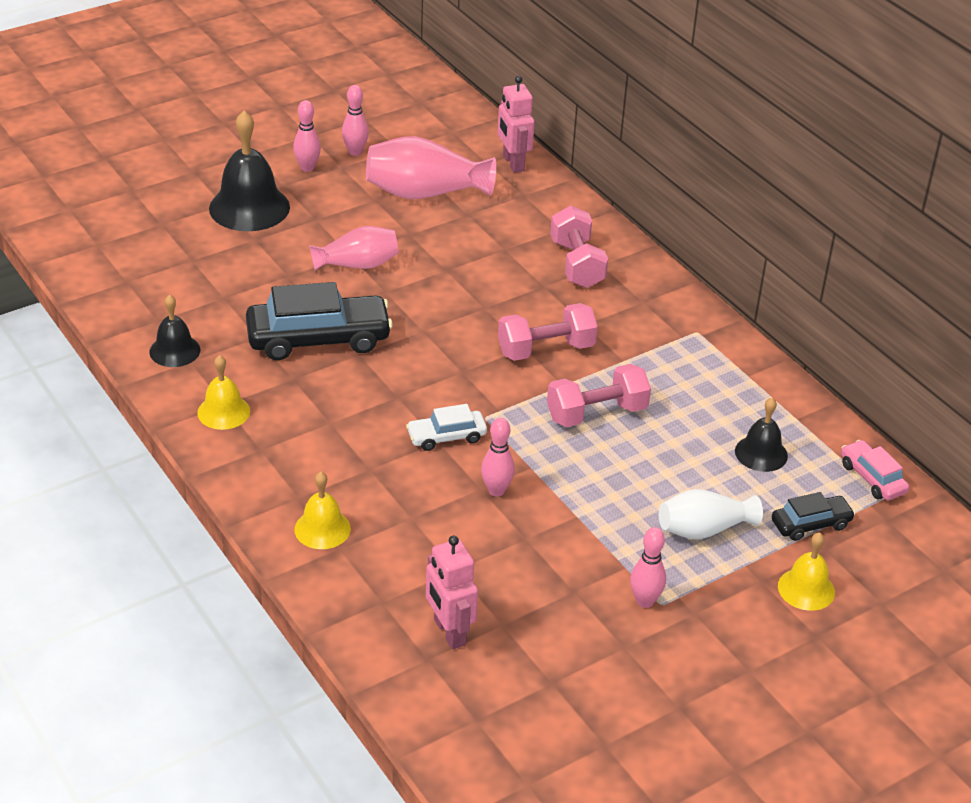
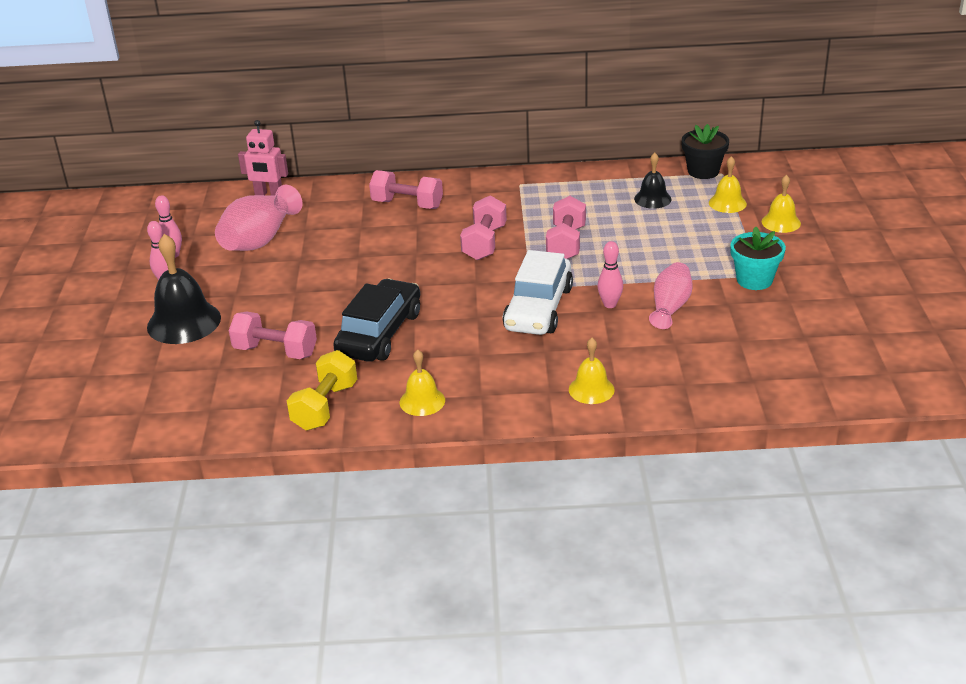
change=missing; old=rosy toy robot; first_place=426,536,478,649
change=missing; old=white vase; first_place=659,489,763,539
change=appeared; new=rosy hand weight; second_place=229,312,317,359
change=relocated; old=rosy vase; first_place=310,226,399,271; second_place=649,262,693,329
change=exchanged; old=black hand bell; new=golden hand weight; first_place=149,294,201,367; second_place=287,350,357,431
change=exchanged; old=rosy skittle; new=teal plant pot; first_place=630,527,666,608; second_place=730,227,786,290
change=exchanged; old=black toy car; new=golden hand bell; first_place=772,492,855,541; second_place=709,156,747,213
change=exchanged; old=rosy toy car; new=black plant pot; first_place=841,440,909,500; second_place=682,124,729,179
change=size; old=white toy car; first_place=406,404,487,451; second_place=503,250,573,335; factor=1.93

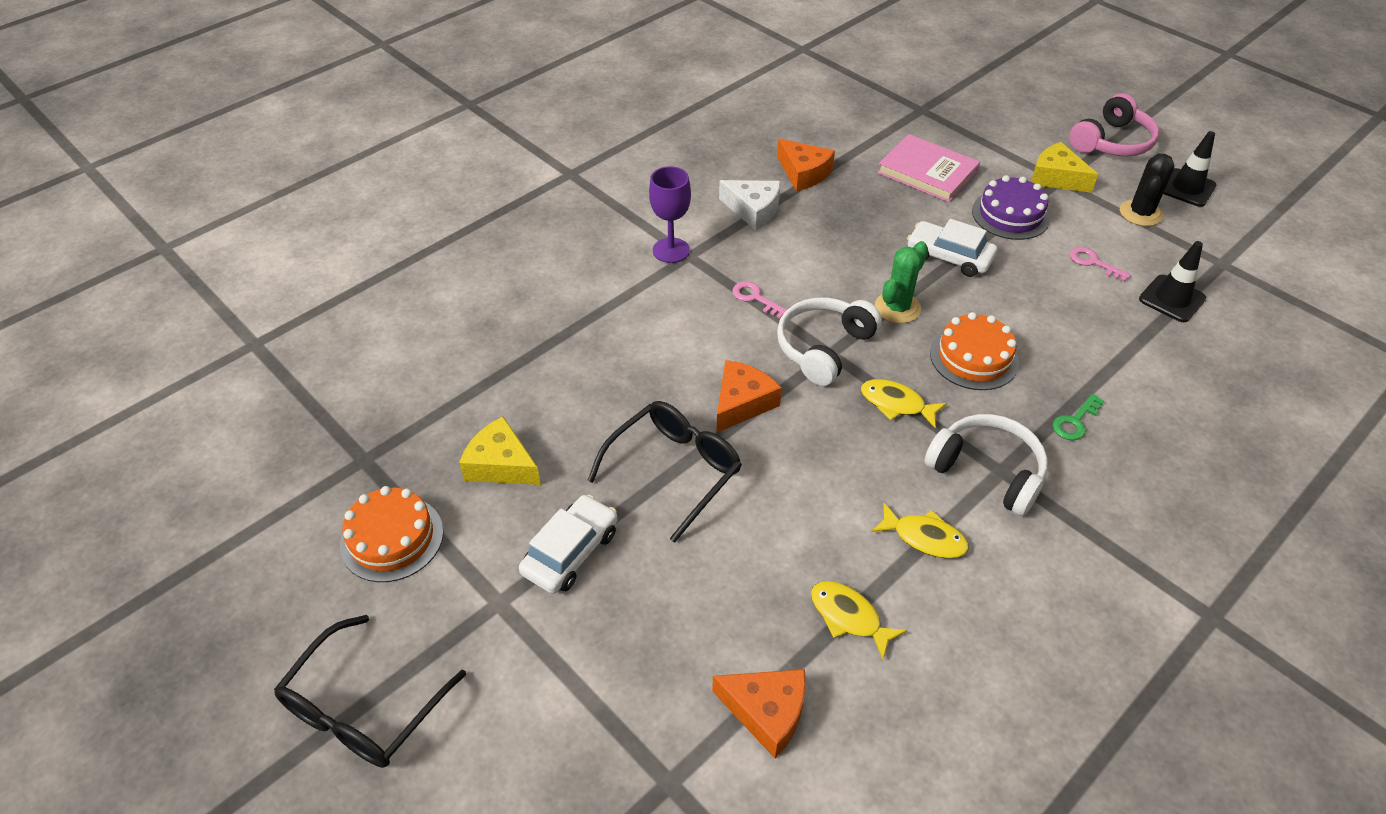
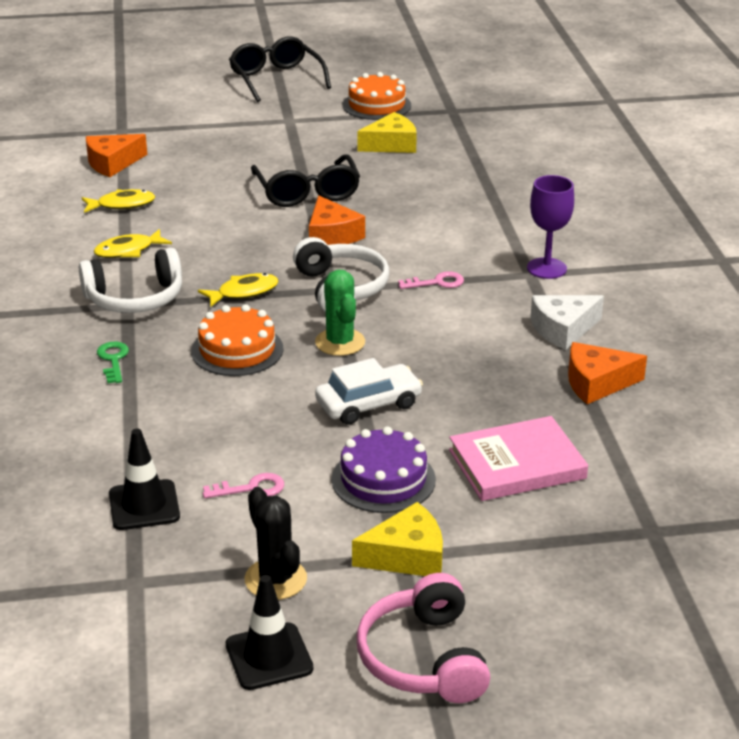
change=missing; old=white toy car; first_place=519,495,618,594

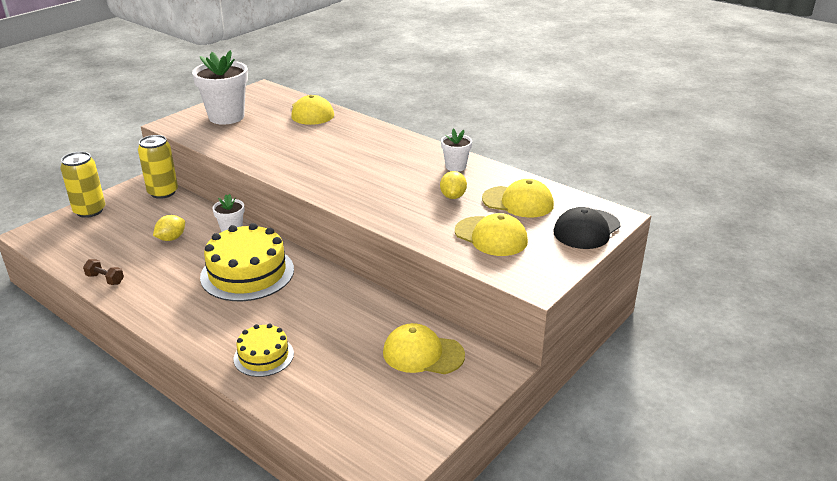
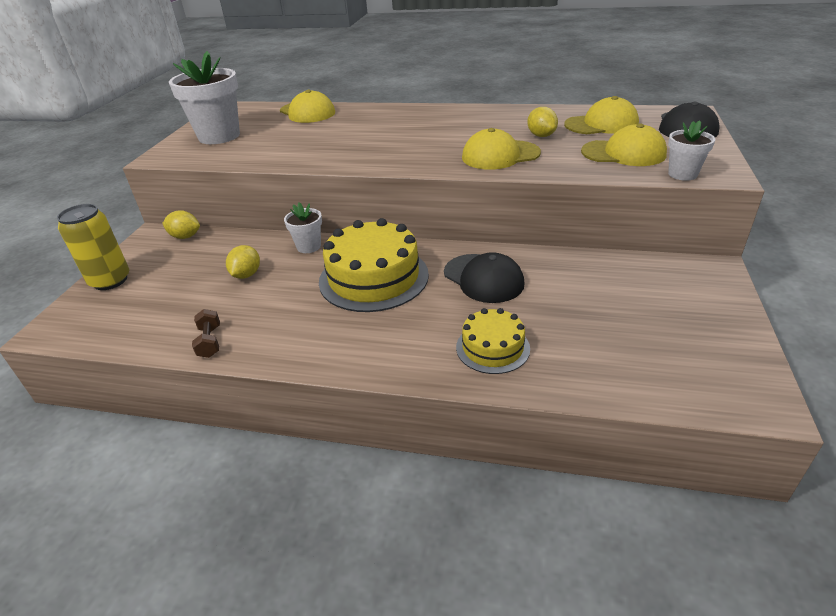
change=appeared; new=black peaked cap; second_place=444,252,525,303
change=relocated; old=golden peaked cap; first_place=383,323,465,374; second_place=462,128,541,170
change=relocated; old=white plant pot; first_place=441,128,472,172; second_place=668,120,715,181
change=exchanged; old=golden soda can; new=golden lemon; first_place=138,135,178,199; second_place=162,210,200,239
change=spun; old=brown hand weight; first_place=83,259,124,285; second_place=192,309,220,358; degrees=75

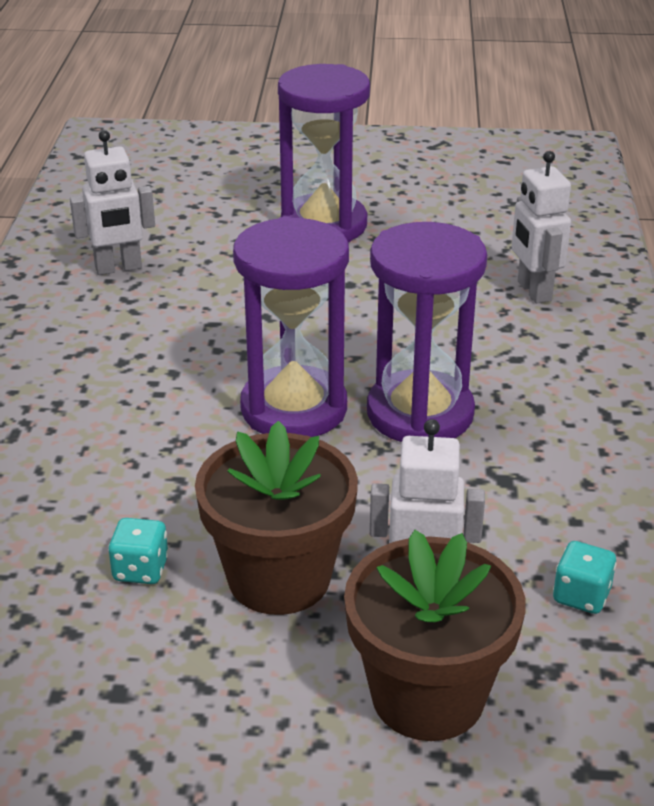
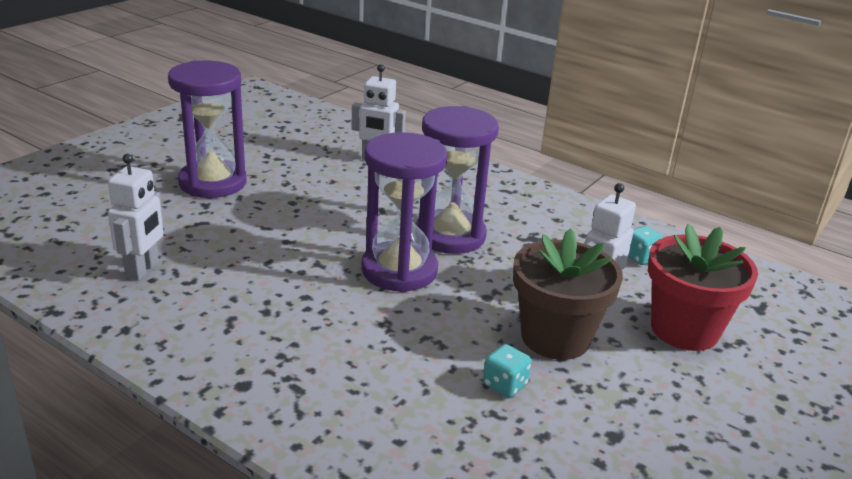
change=colour; old=brown plant pot; new=red plant pot; first_place=344,530,525,741; second_place=648,224,758,351

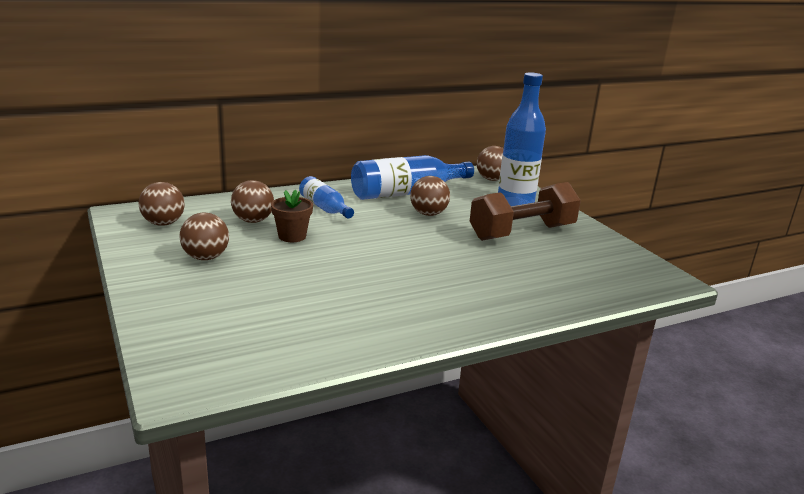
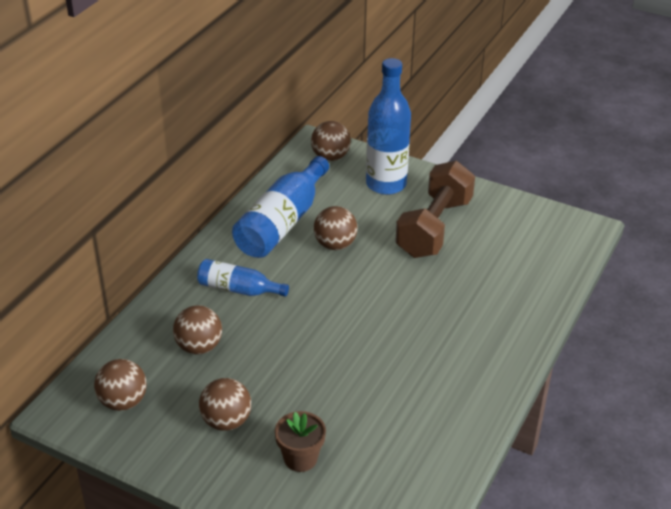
change=relocated; old=brown plant pot; first_place=271,190,313,242; second_place=275,411,326,472

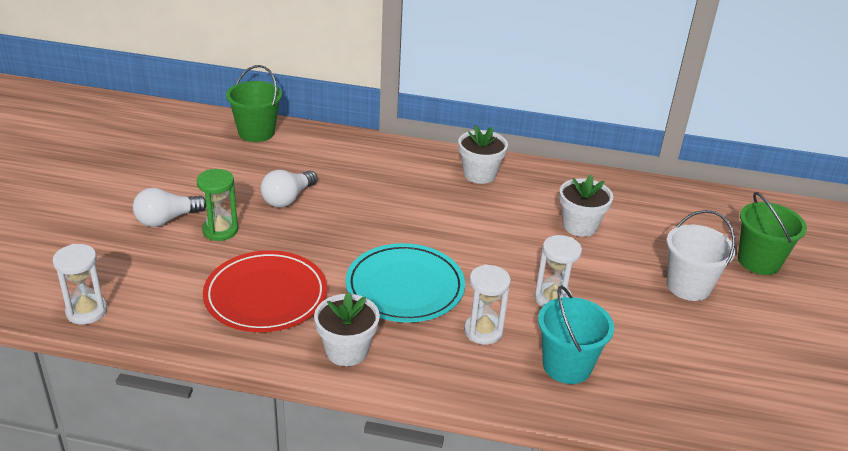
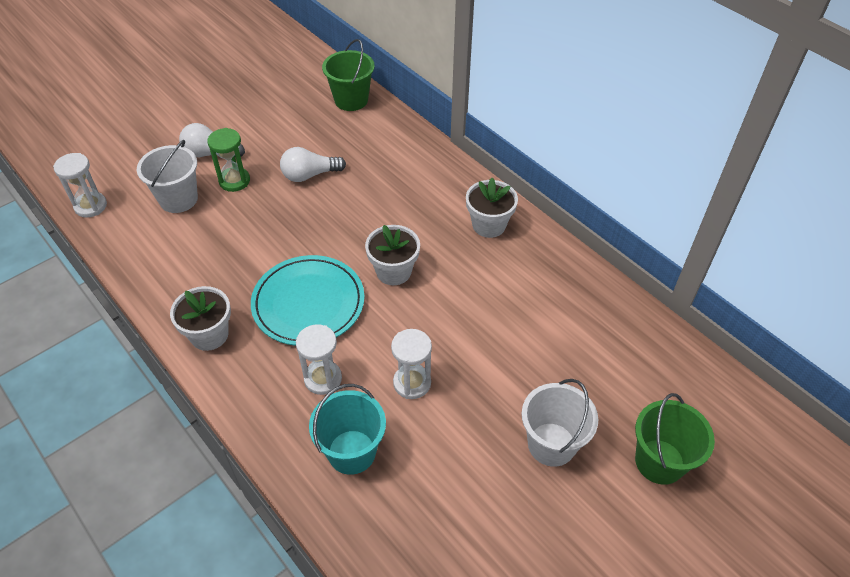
change=missing; old=red flat dish; first_place=203,250,327,332
change=appeared; new=white bucket; second_place=137,140,198,213
change=relocated; old=white plant pot; first_place=559,175,613,237; second_place=365,225,420,285

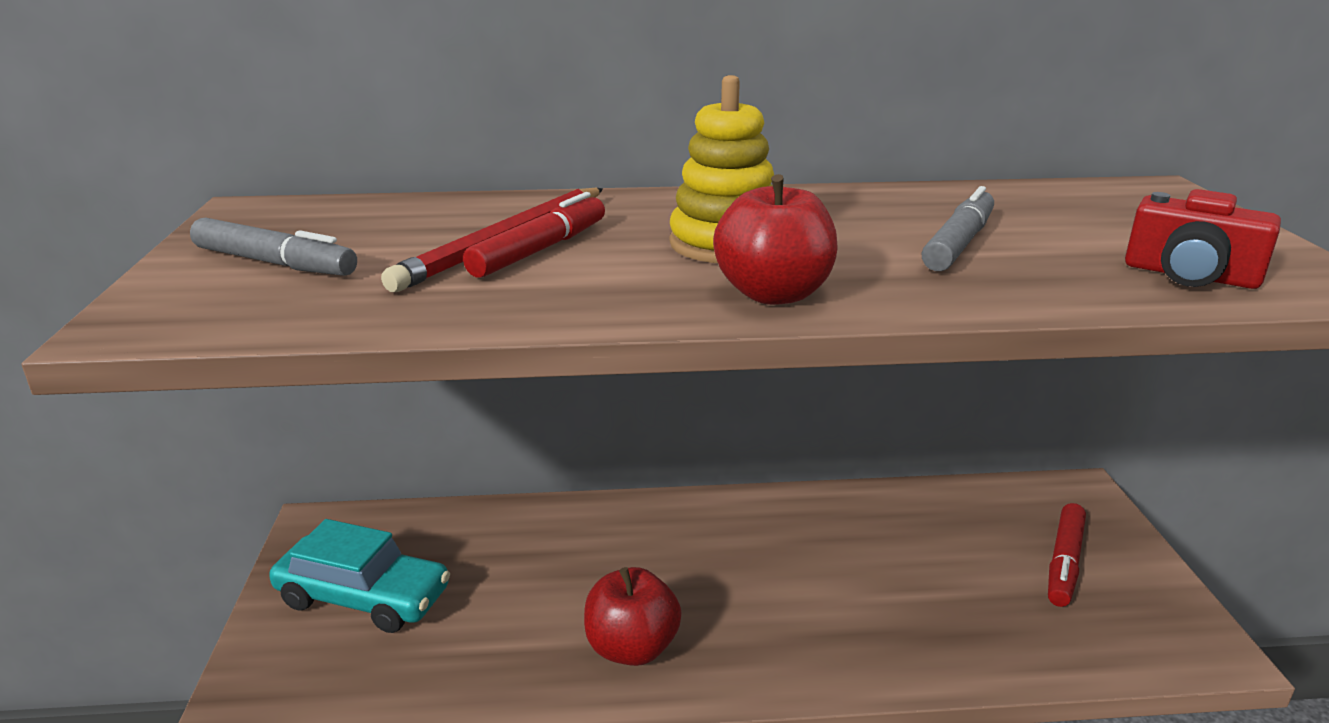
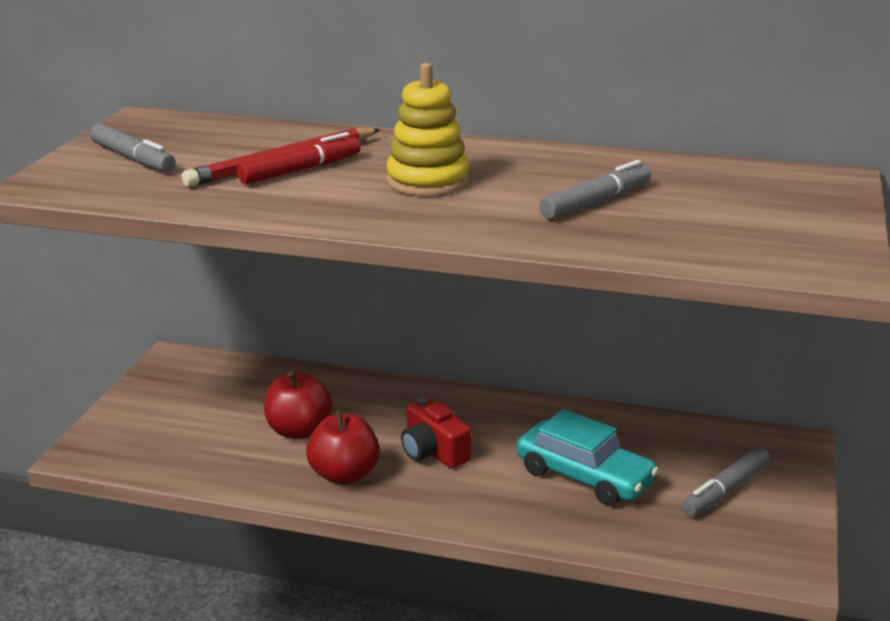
change=relocated; old=teal toy car; first_place=269,519,450,633; second_place=517,409,659,506
change=relocated; old=red apple; first_place=713,174,838,305; second_place=264,371,333,439
change=relocated; old=red photo camera; first_place=1125,189,1281,289; second_place=401,398,471,468
change=colour; old=red marker; new=ash-grey marker; first_place=1048,503,1086,607; second_place=681,447,770,516

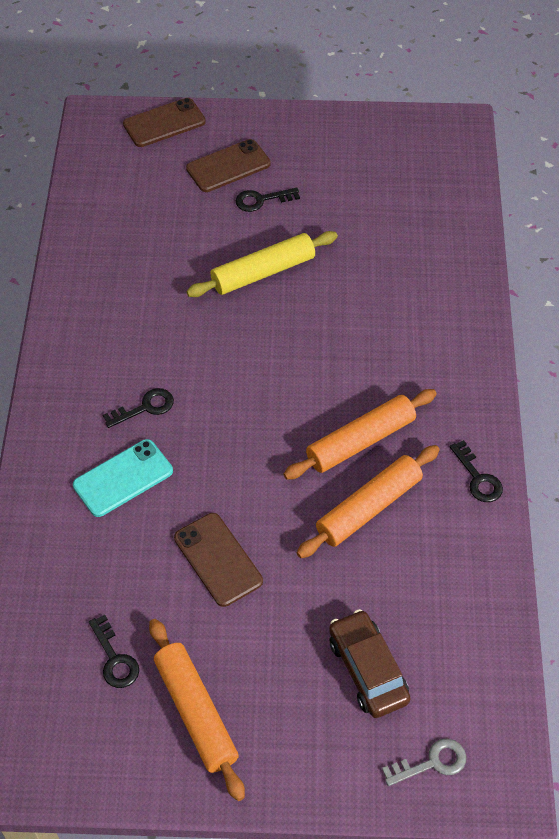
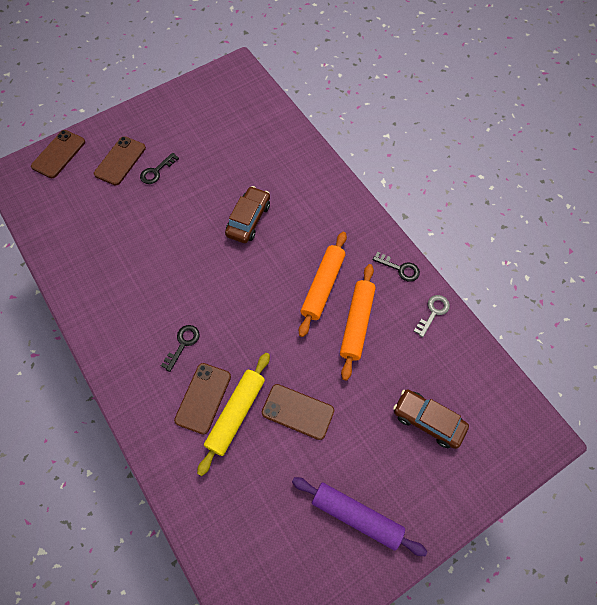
change=missing; old=black latchkey; first_place=89,615,139,688
change=appeared; new=brown toy car; second_place=225,186,270,243
change=relocated; old=golden rolling pin; first_place=186,231,338,297; second_place=197,353,270,476
change=relocated; old=ash-grey latchkey; first_place=382,738,466,786; second_place=414,295,450,337
change=colour; old=teal mobile phone; new=brown mobile phone; first_place=73,439,173,517; second_place=174,363,231,434
change=colour; old=bright orange rolling pin; new=purple rolling pin; first_place=149,619,245,801; second_place=292,477,427,556

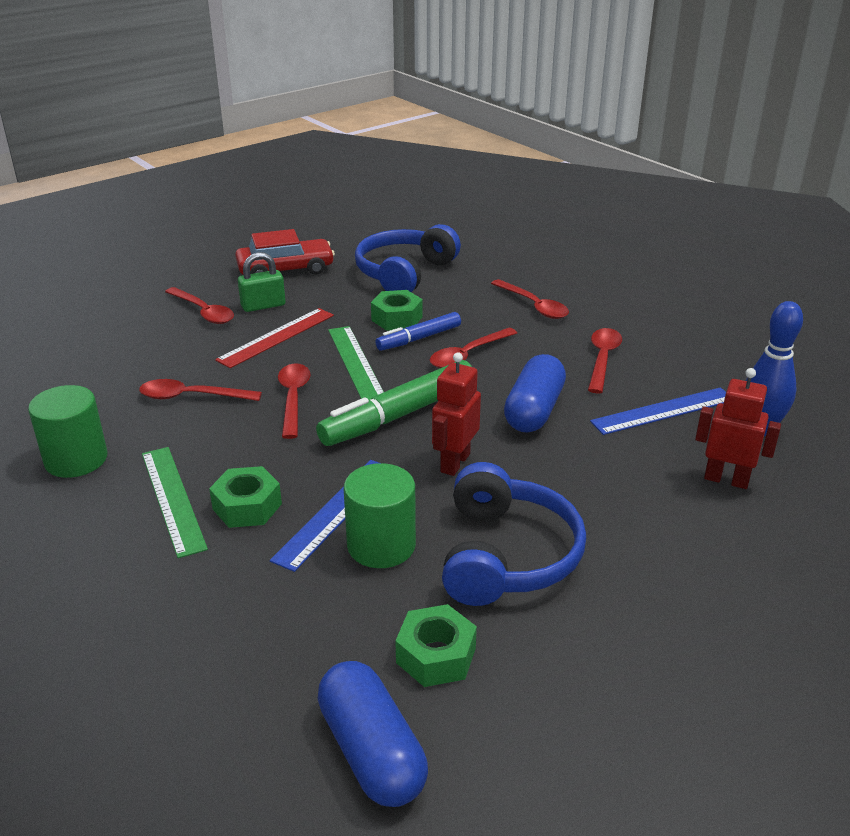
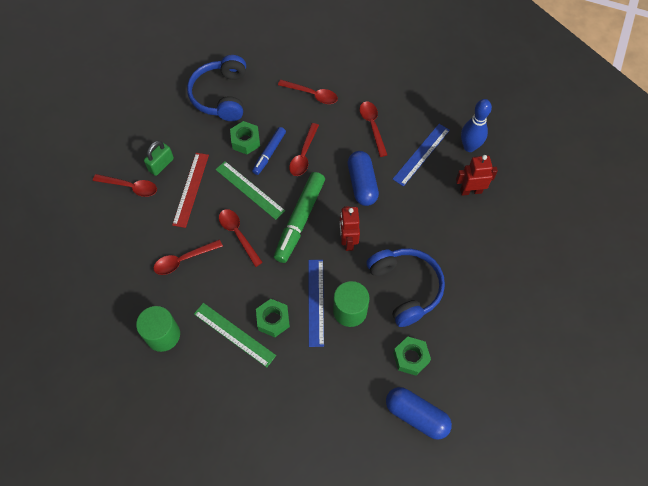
change=missing; old=red toy car; first_place=235,229,335,275

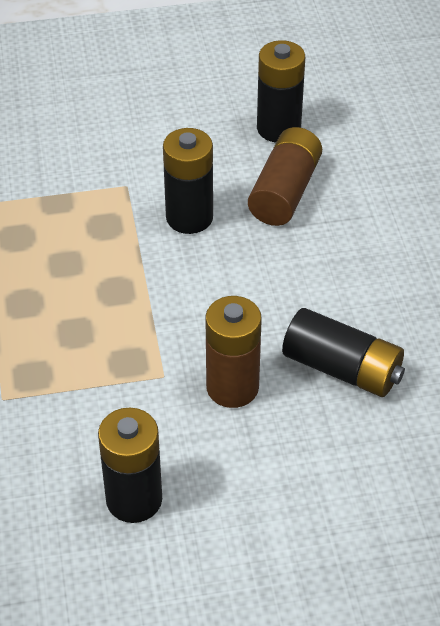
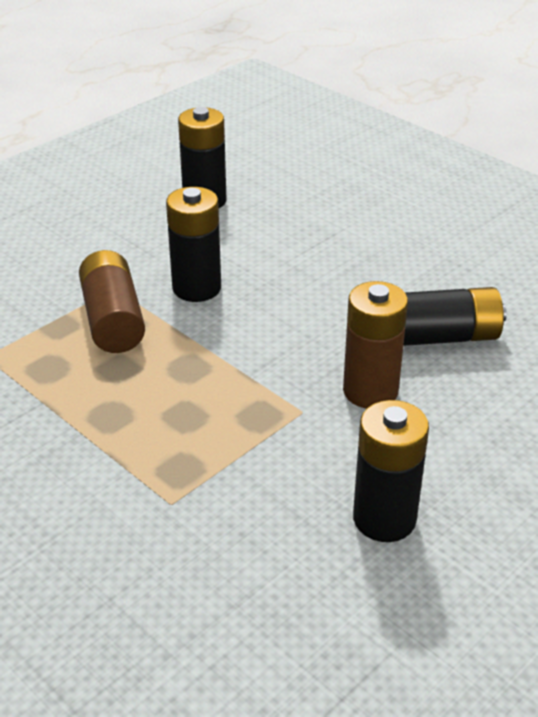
change=relocated; old=brown battery; first_place=248,127,322,226; second_place=79,250,145,353

